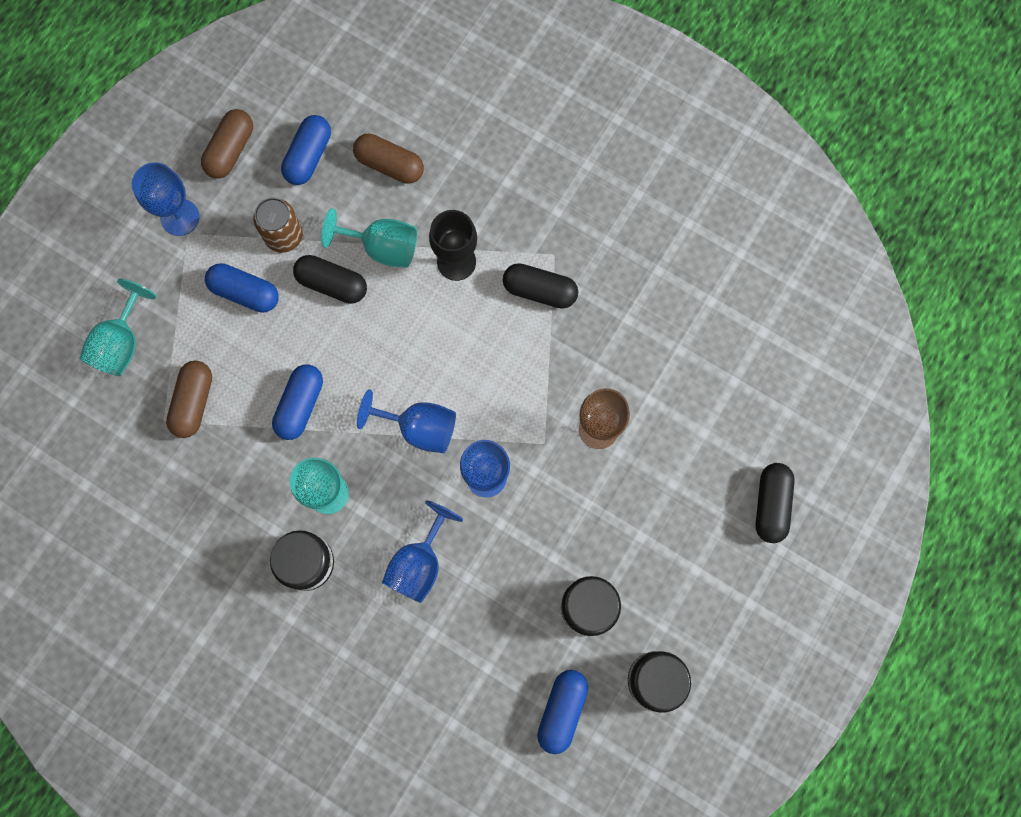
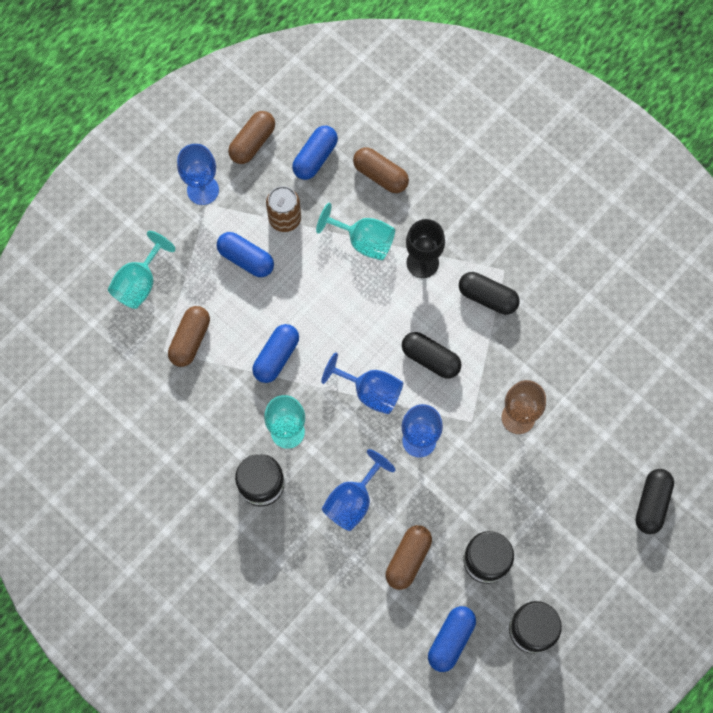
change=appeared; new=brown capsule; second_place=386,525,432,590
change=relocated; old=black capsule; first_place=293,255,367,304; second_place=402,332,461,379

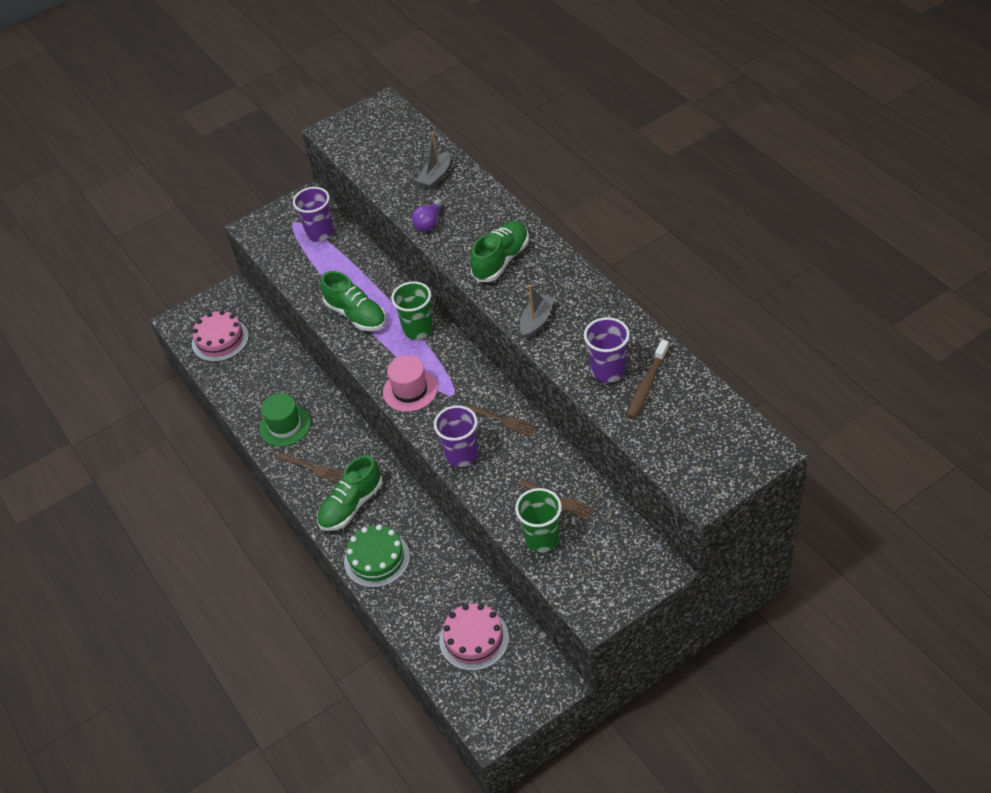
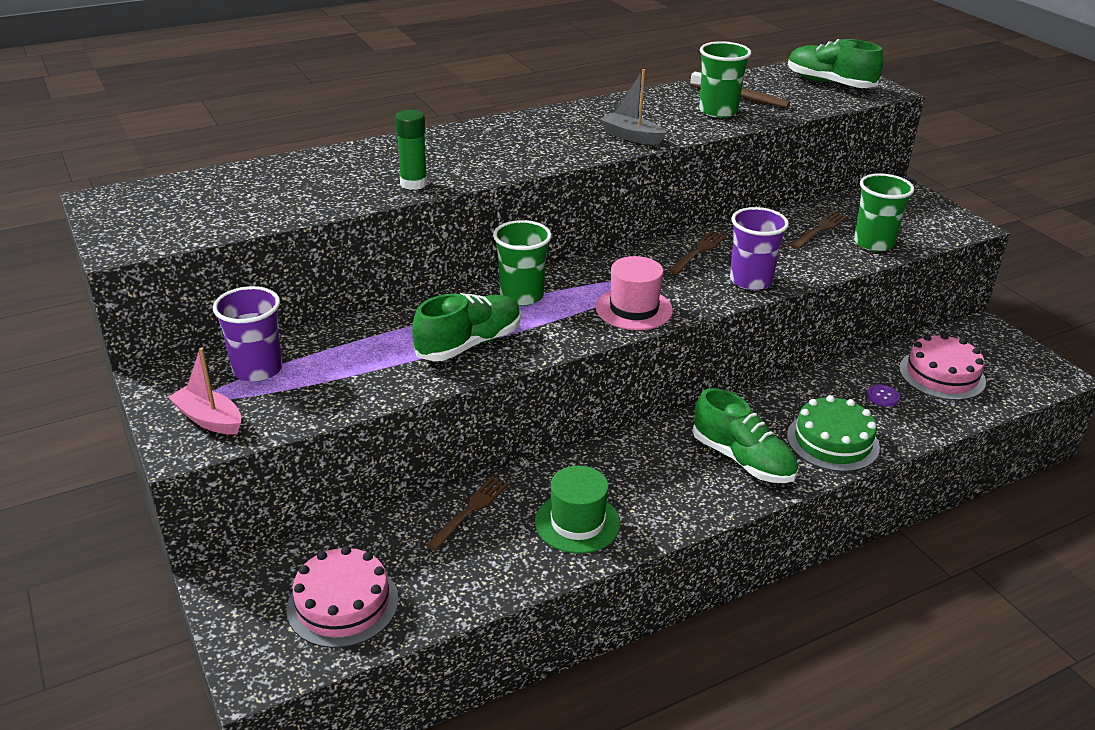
change=missing; old=ash-grey sailboat; first_place=417,132,450,189
change=appeared; new=rosy sailboat; second_place=168,348,241,435
change=appeared; new=purple shirt button; second_place=867,385,900,406
change=relocated; old=brown dinner fork; first_place=276,453,344,483; second_place=426,476,509,551
change=relocated; old=green sneaker; first_place=470,221,529,282; second_place=788,39,883,88
change=exchanged; old=purple bulb; new=green glue; first_place=412,199,444,232; second_place=395,110,428,190
change=colour; old=purple cup; new=green cup; first_place=584,317,630,383; second_place=699,41,751,118

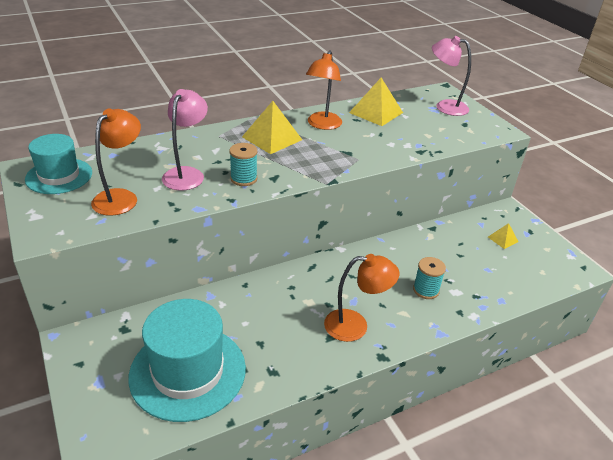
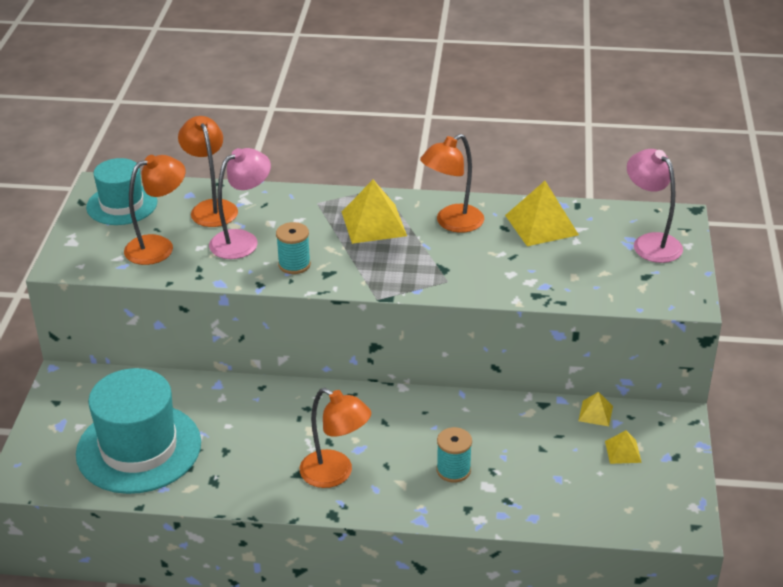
change=appeared; new=bright orange desk lamp; second_place=178,116,238,227
change=appeared; new=golden solid pyramid; second_place=578,392,613,426

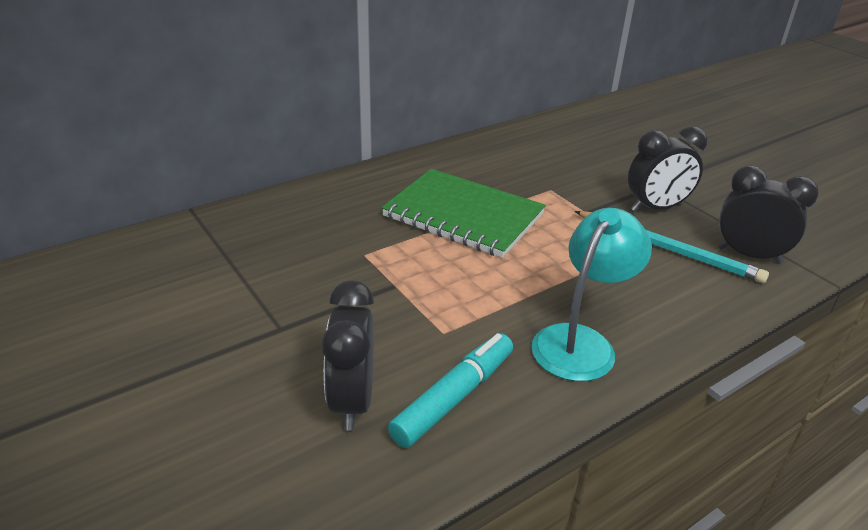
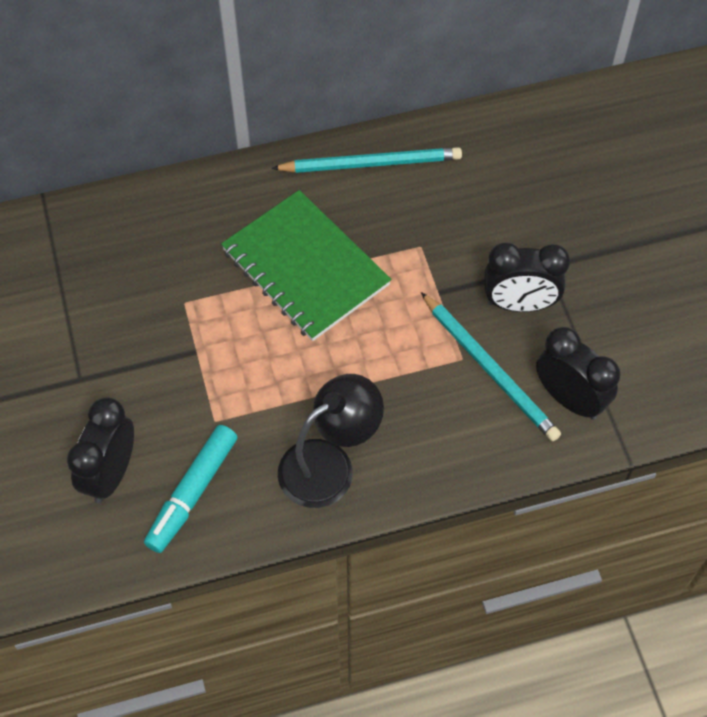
change=appeared; new=teal pencil; second_place=271,147,462,173
change=colour; old=teal desk lamp; new=black desk lamp; first_place=531,208,652,381; second_place=278,374,384,508
change=spun; old=teal marker; first_place=388,333,513,448; second_place=144,425,238,553; degrees=150

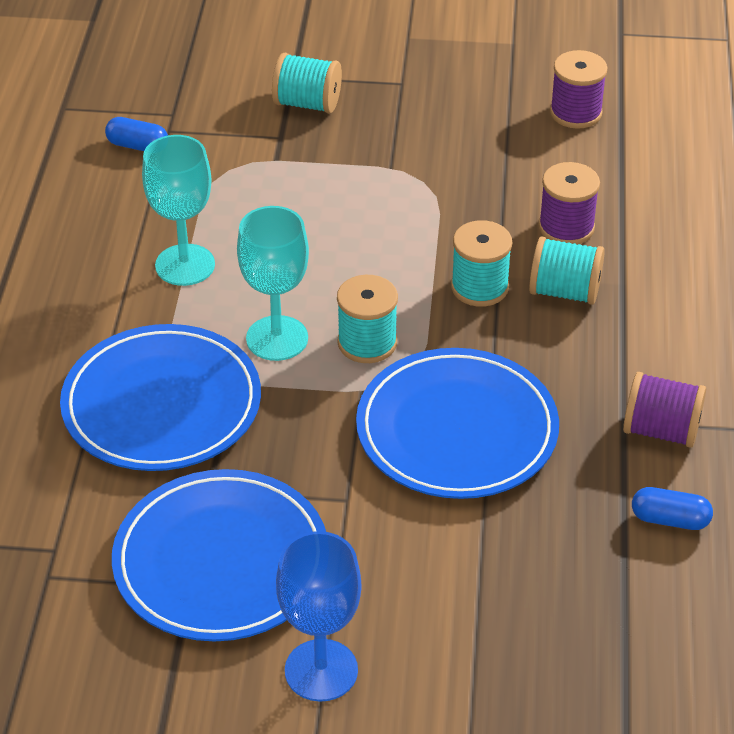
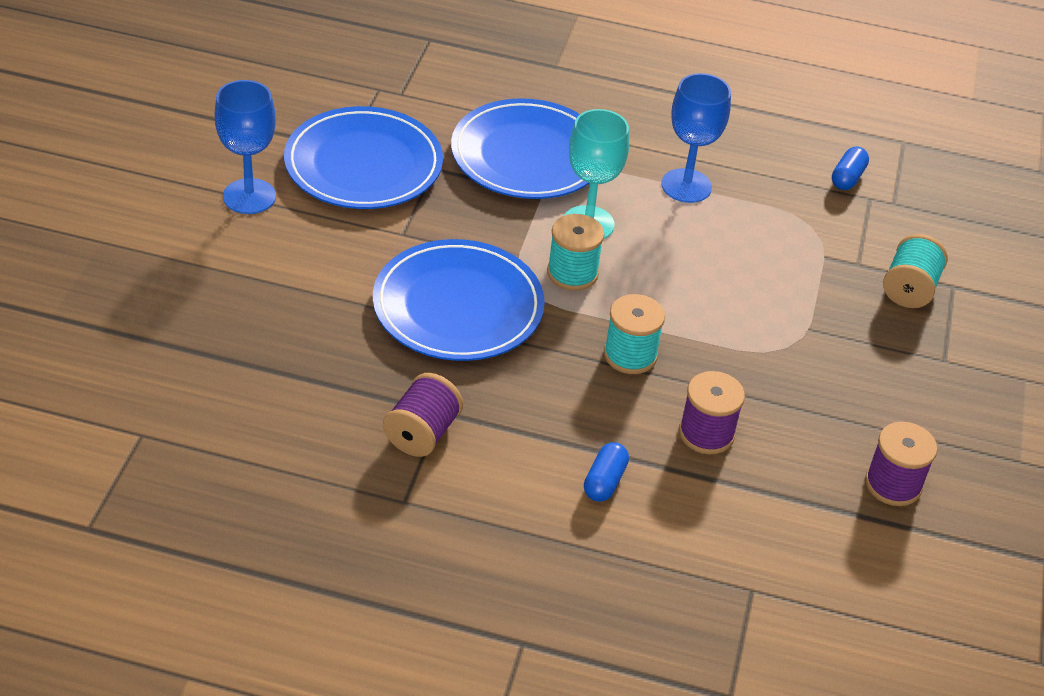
change=missing; old=teal bobbin; first_place=529,236,605,305
change=relocated; old=cobalt capsule; first_place=632,487,713,530; second_place=584,442,629,502
change=colour; old=teal wine glass; new=cobalt wine glass; first_place=142,135,215,286; second_place=661,73,731,203

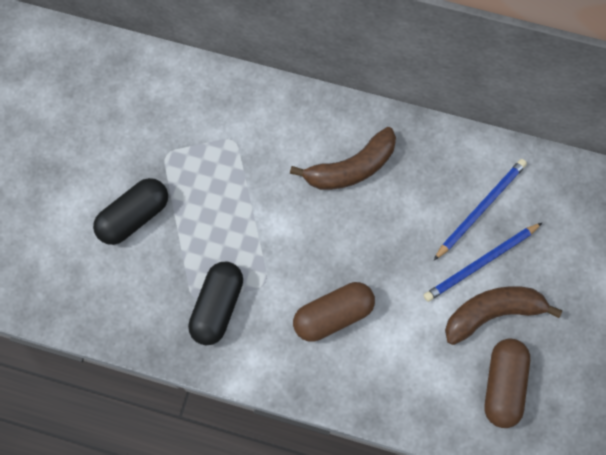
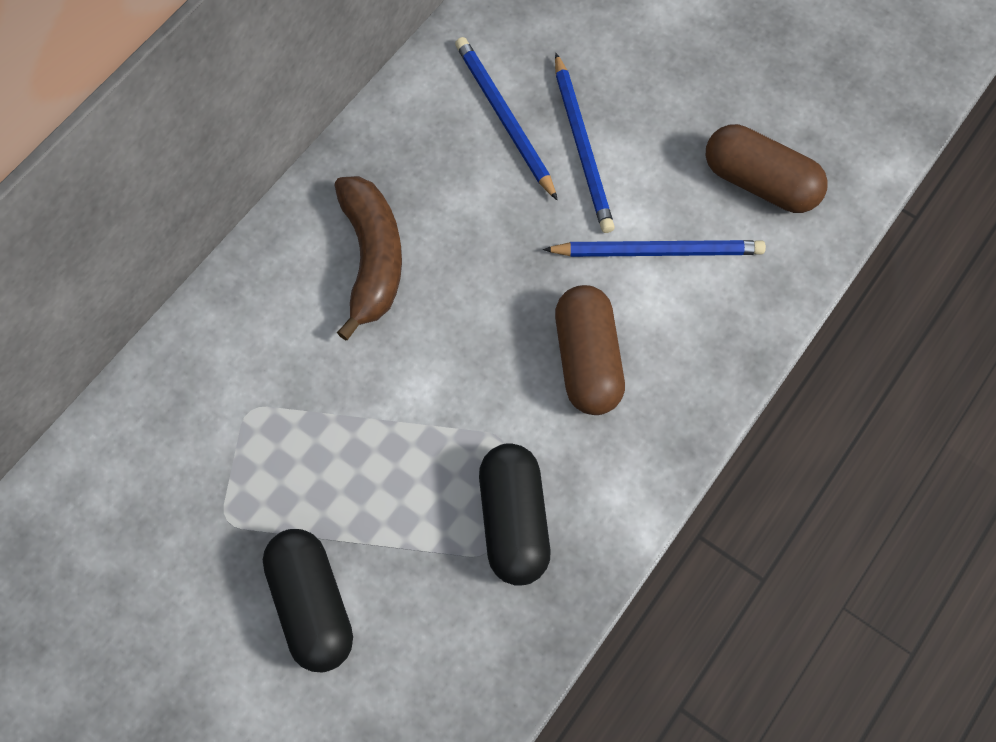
change=missing; old=brown banana fruit; first_place=445,286,562,345
change=appeared; new=cobalt pencil; second_place=543,240,766,257
change=spun; old=black capsule; first_place=188,262,243,345; second_place=479,443,551,586; degrees=45

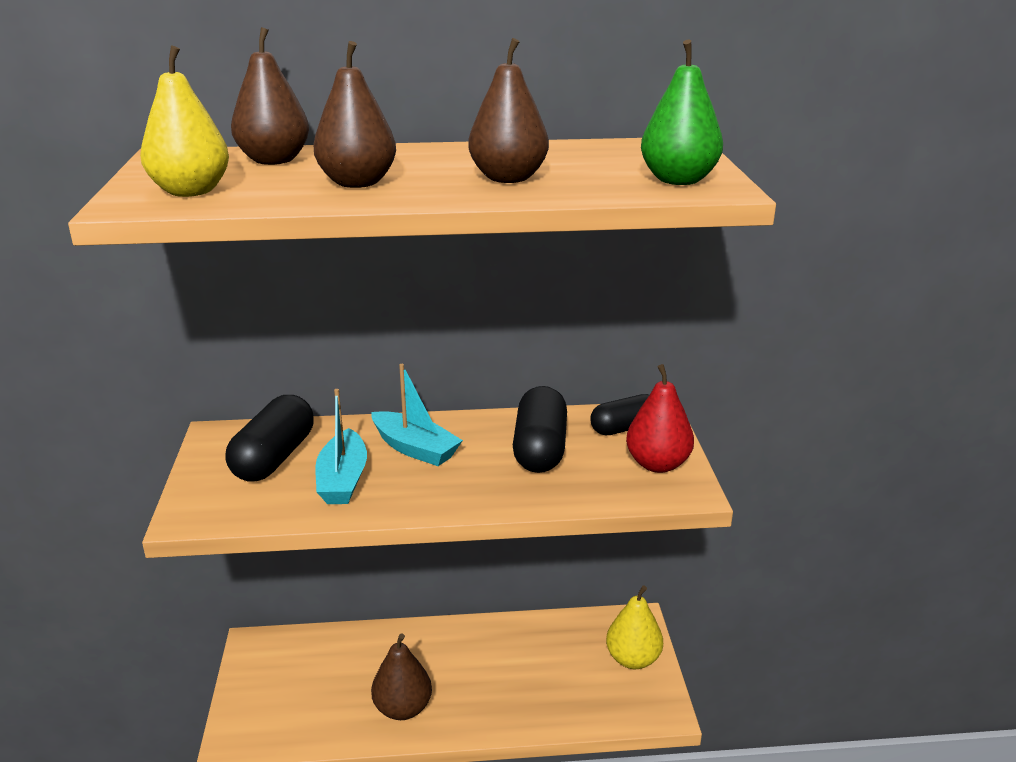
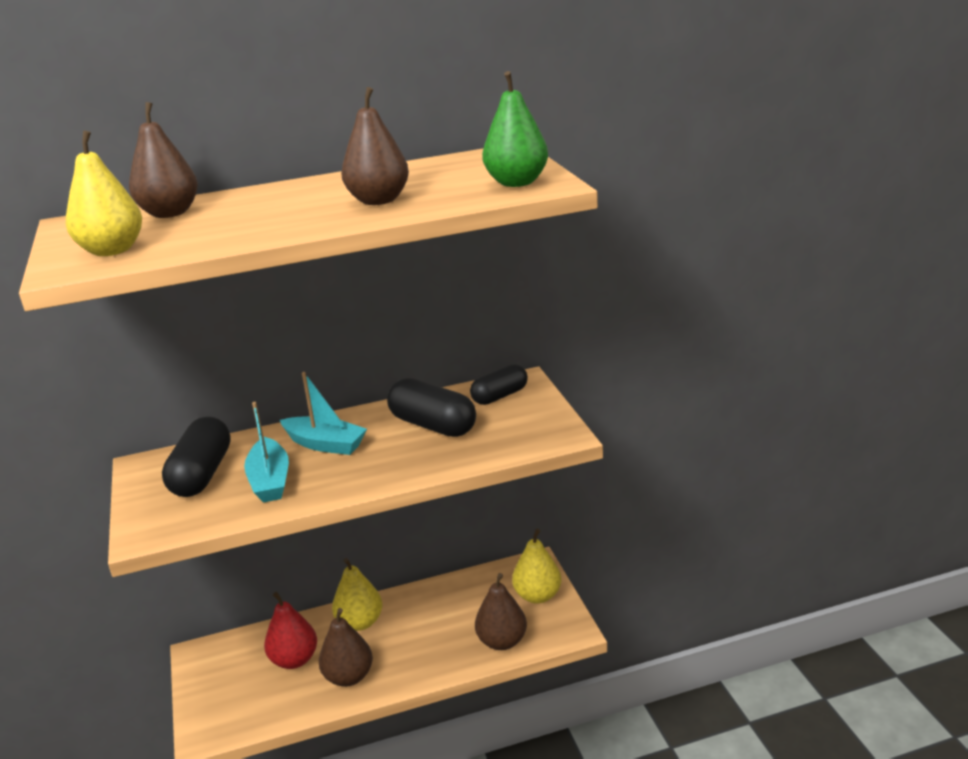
change=appeared; new=golden pear; second_place=332,558,382,631
change=relocated; old=brown pear; first_place=313,41,396,188; second_place=475,573,527,650
change=relocated; old=red pear; first_place=626,364,694,473; second_place=264,592,317,669
change=spun; old=black capsule; first_place=513,386,567,473; second_place=387,378,476,437; degrees=-45

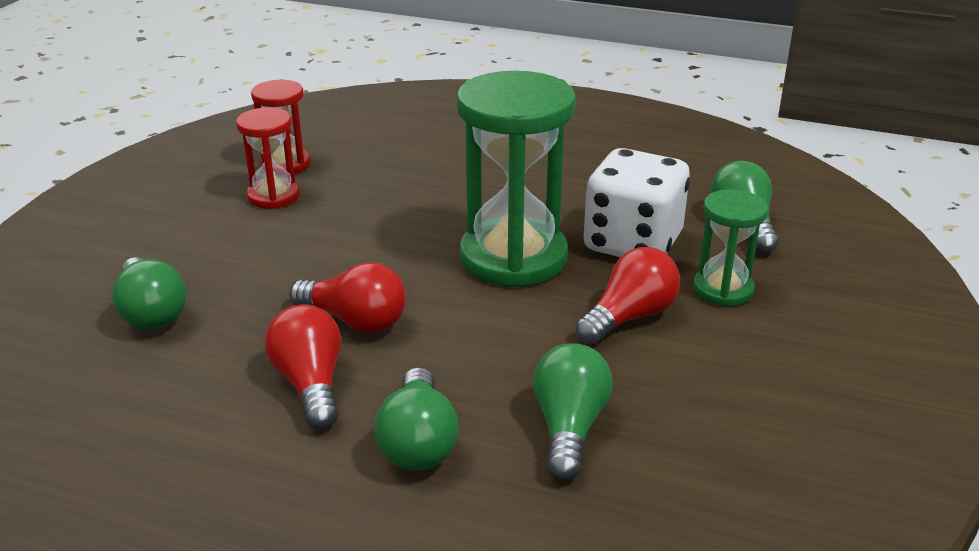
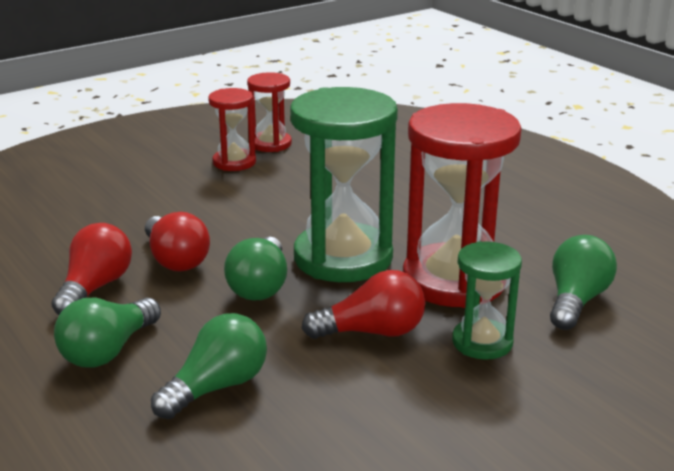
change=relocated; old=green bulb; first_place=112,257,187,330; second_place=224,237,287,300
change=exchanged; old=white game die; new=red hourglass; first_place=583,148,690,257; second_place=403,103,522,308

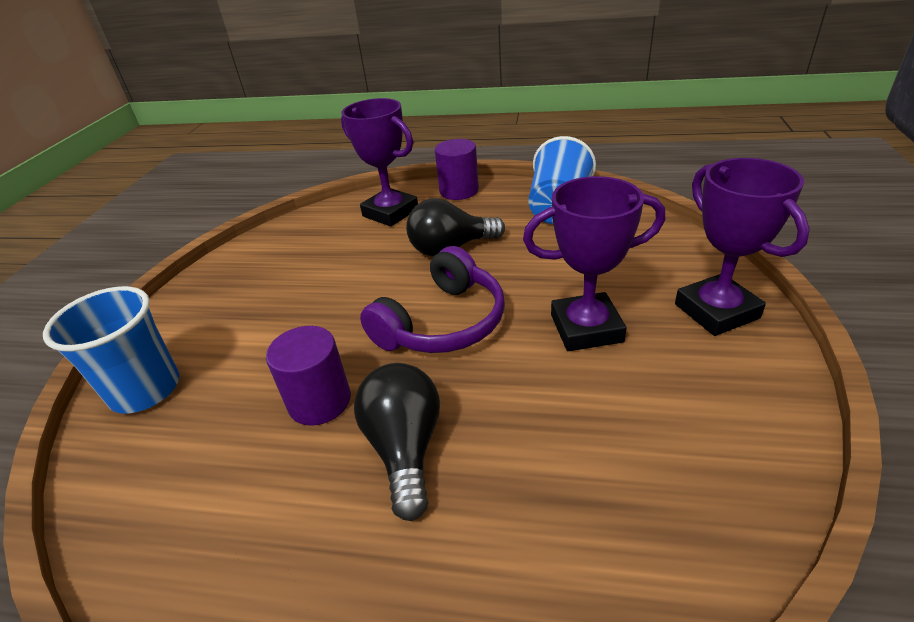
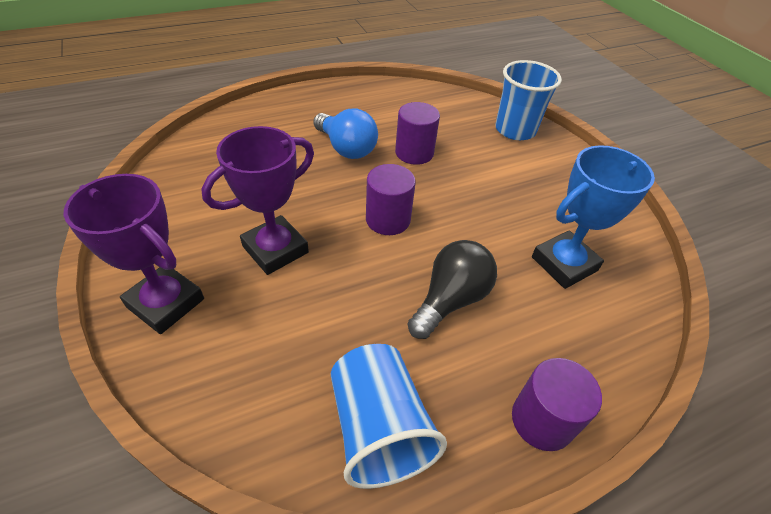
change=missing; old=purple trophy; first_place=341,98,418,227
change=appeared; new=cobalt trophy; second_place=532,145,655,289
change=exchanged; old=purple headset; new=purple cylinder; first_place=360,246,505,353; second_place=366,164,416,235
change=colour; old=black bulb; new=cobalt bulb; first_place=354,363,440,521; second_place=313,109,378,159

